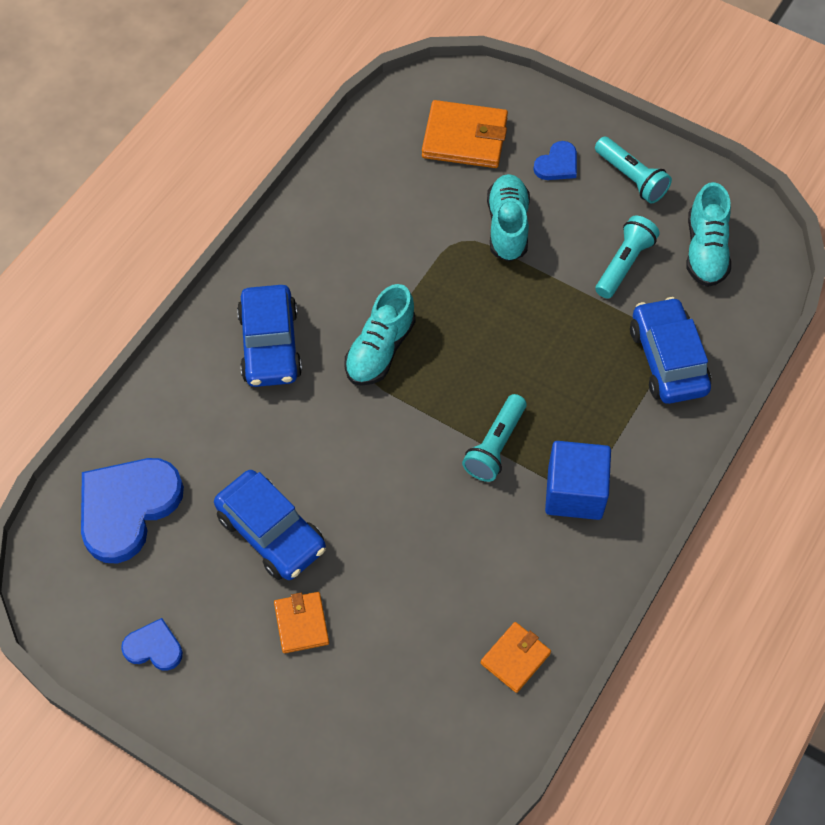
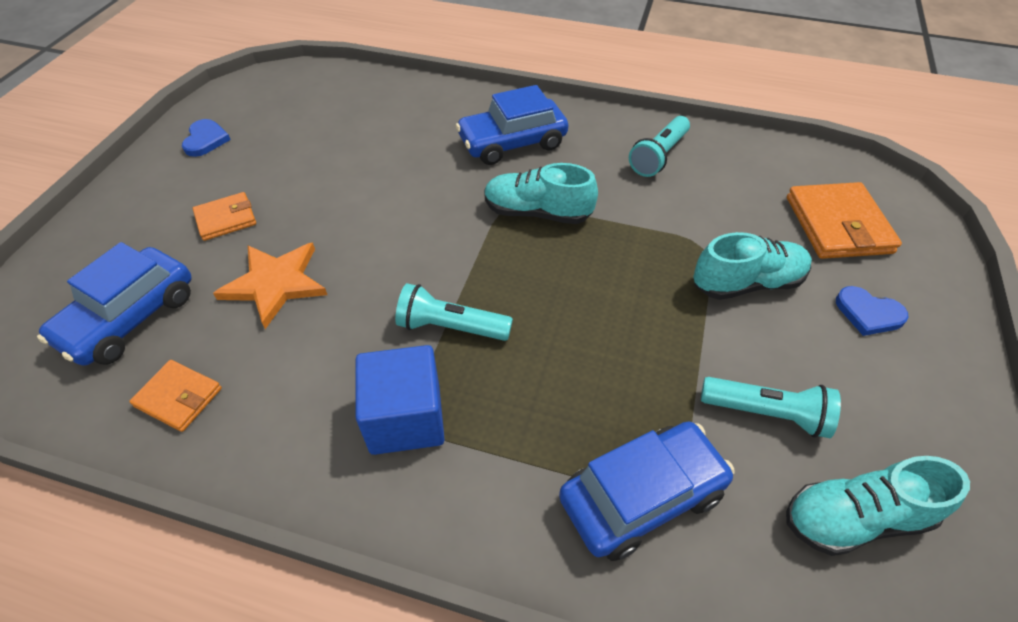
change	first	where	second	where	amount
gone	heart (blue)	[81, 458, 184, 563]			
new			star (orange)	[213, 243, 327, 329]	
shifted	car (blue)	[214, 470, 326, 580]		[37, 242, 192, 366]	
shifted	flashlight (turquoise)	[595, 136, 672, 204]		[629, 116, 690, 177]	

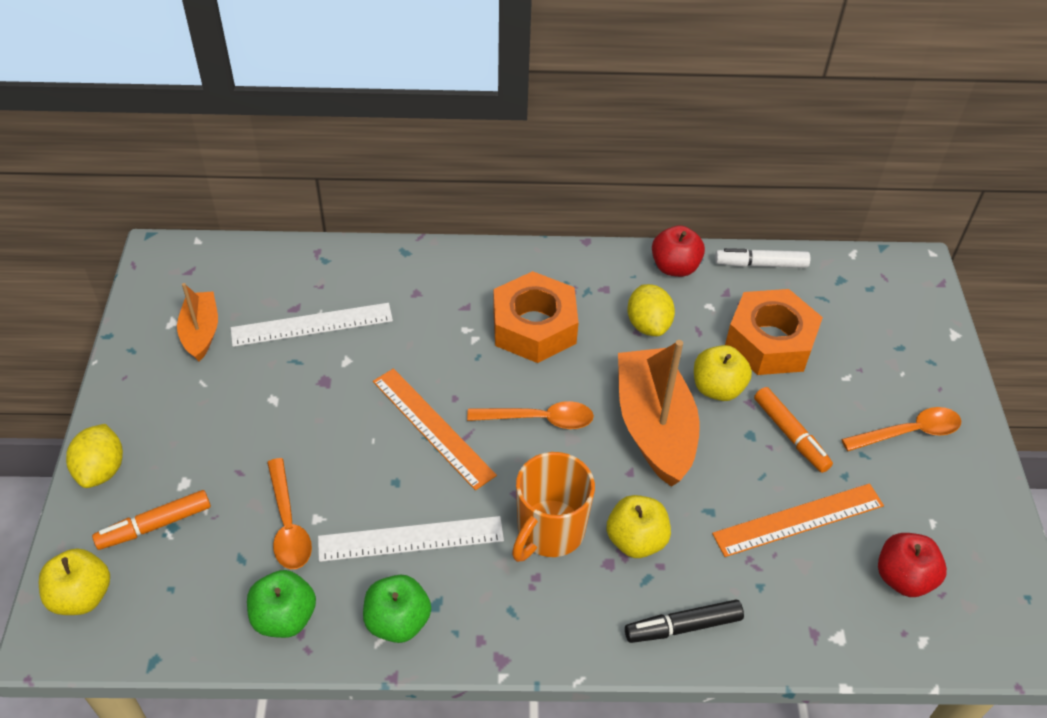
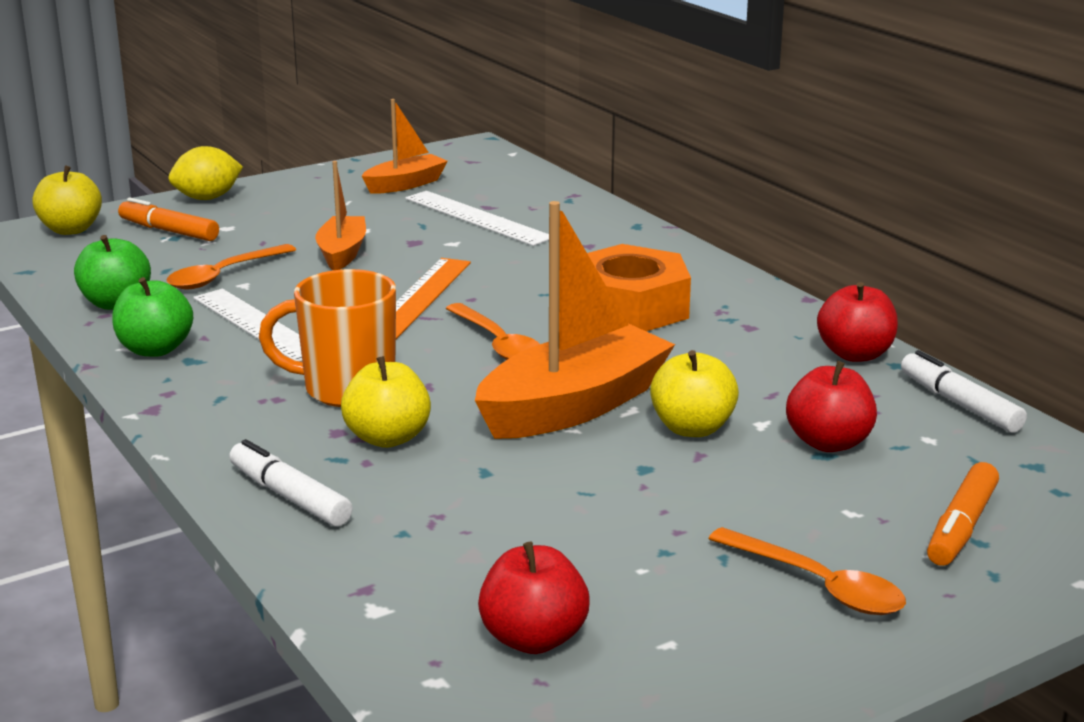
change	first	where	second	where	amount
gone	lemon (yellow)	[627, 284, 675, 336]			
gone	ruler (orange)	[712, 483, 884, 557]			
new			boat (orange)	[315, 161, 366, 270]	
shifted	marker (orange)	[754, 387, 833, 473]		[927, 462, 999, 566]	
swapped	nut (orange)	[725, 289, 823, 375]	apple (red)	[786, 361, 877, 452]	
repainted	marker (black)	[625, 599, 744, 643]	marker (white)	[229, 439, 353, 527]	

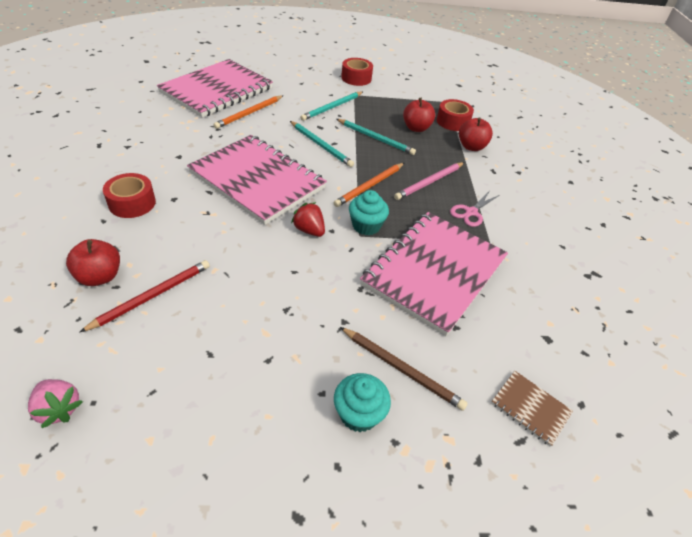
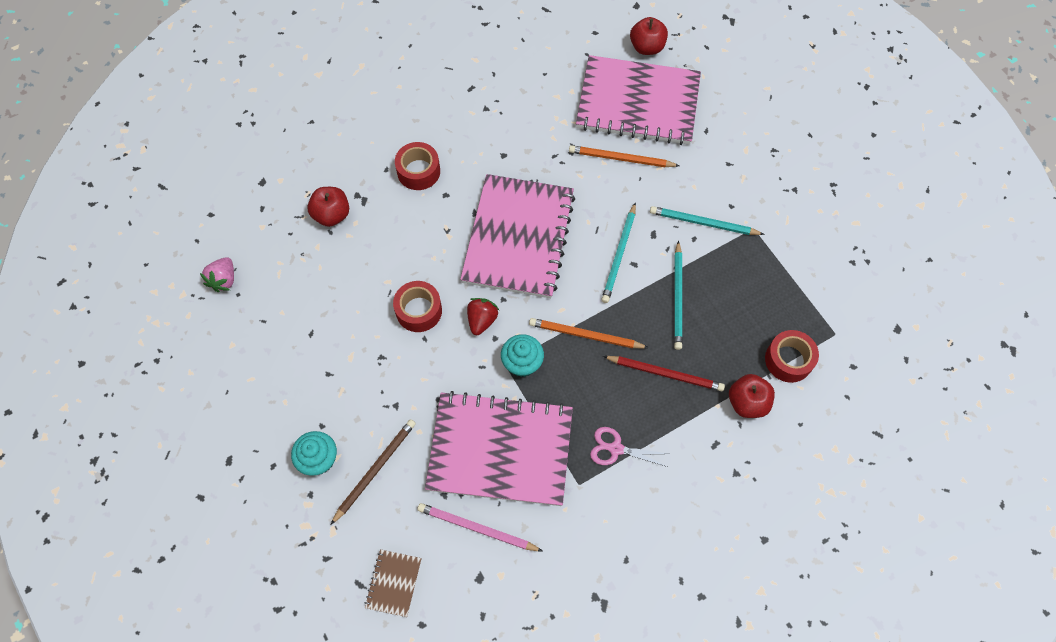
change	first	where	second	where	amount
shifted	pencil (red)	[79, 260, 210, 333]		[603, 356, 725, 391]	
shifted	tape (red)	[341, 58, 373, 86]		[393, 281, 442, 332]	
shifted	pencil (pink)	[394, 162, 465, 200]		[418, 503, 542, 551]	
shifted	apple (red)	[403, 98, 435, 132]		[630, 17, 668, 55]	
rotated	pencil (brown)	[340, 327, 468, 411]		[331, 419, 416, 525]	150 degrees counterclockwise

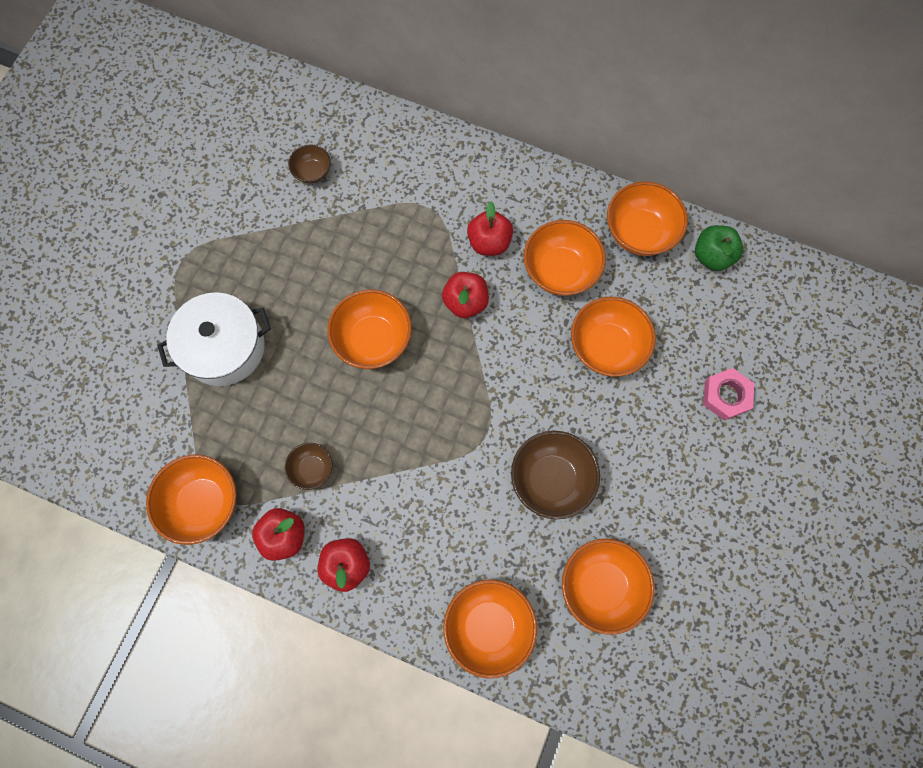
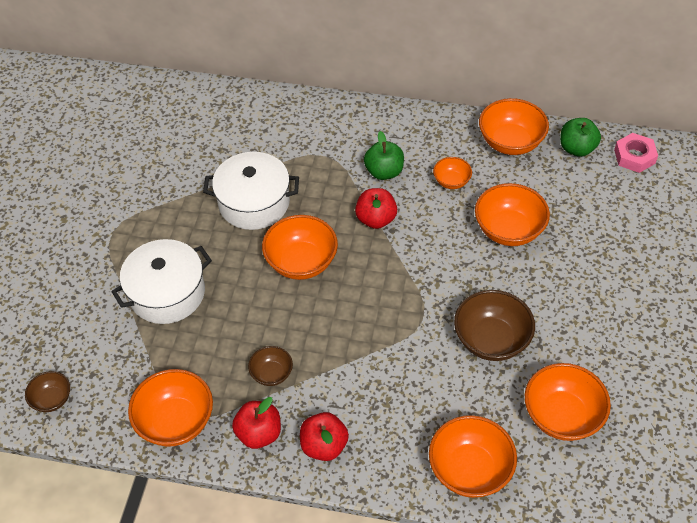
change	first	where	second	where	amount
new			pot (white)	[203, 152, 299, 230]	
shifted	bowl (brown)	[288, 144, 331, 184]		[25, 371, 70, 412]	
shifted	nut (pink)	[703, 368, 754, 421]		[614, 133, 658, 173]	
repainted	apple (red)	[467, 201, 513, 256]	apple (green)	[364, 131, 404, 180]	
scaled	bowl (orange)	[524, 220, 606, 296]		[433, 157, 472, 189]	x0.55

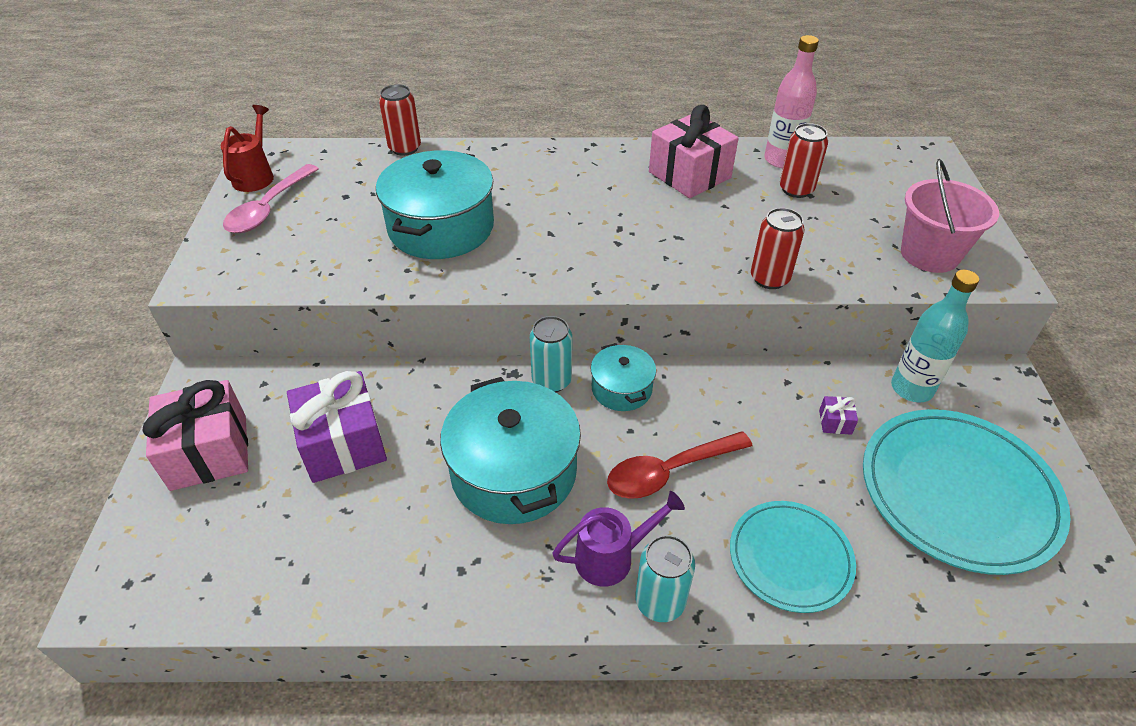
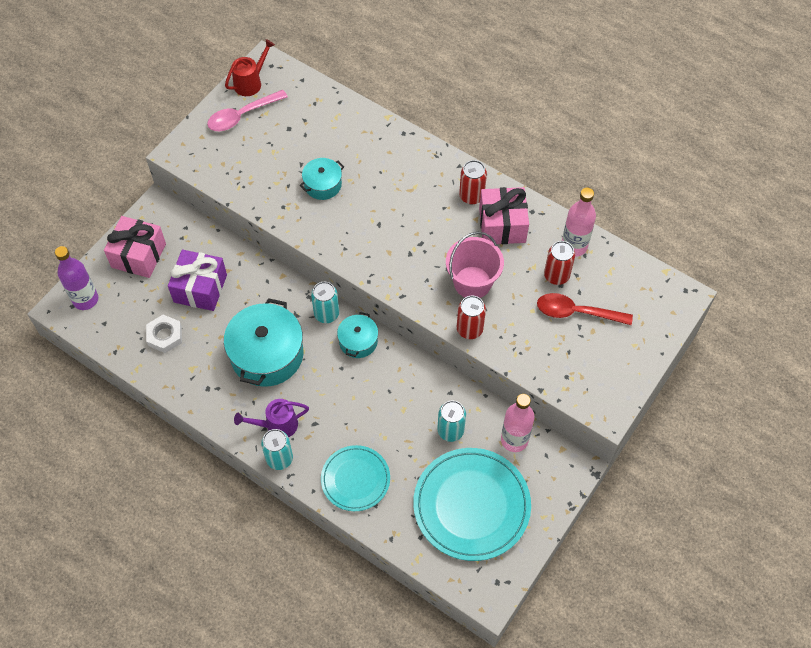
change	first	where	second	where	amount
new			bottle (purple)	[55, 246, 98, 310]	
new			nut (white)	[146, 315, 182, 353]	
shifted	can (red)	[379, 84, 421, 156]		[459, 160, 487, 205]	
shifted	spoon (red)	[607, 431, 753, 499]		[537, 293, 633, 325]	
shifted	bucket (pink)	[901, 159, 999, 273]		[446, 232, 504, 298]	
swapped	gift (purple)	[819, 396, 858, 435]	can (turquoise)	[437, 400, 466, 442]	
repainted	bottle (turquoise)	[891, 270, 979, 402]	bottle (pink)	[501, 394, 535, 452]	
rotated	watering can (purple)	[552, 491, 685, 587]		[234, 399, 309, 437]	150 degrees clockwise
scaled	pot (turquoise)	[376, 150, 494, 259]		[300, 158, 344, 200]	x0.53

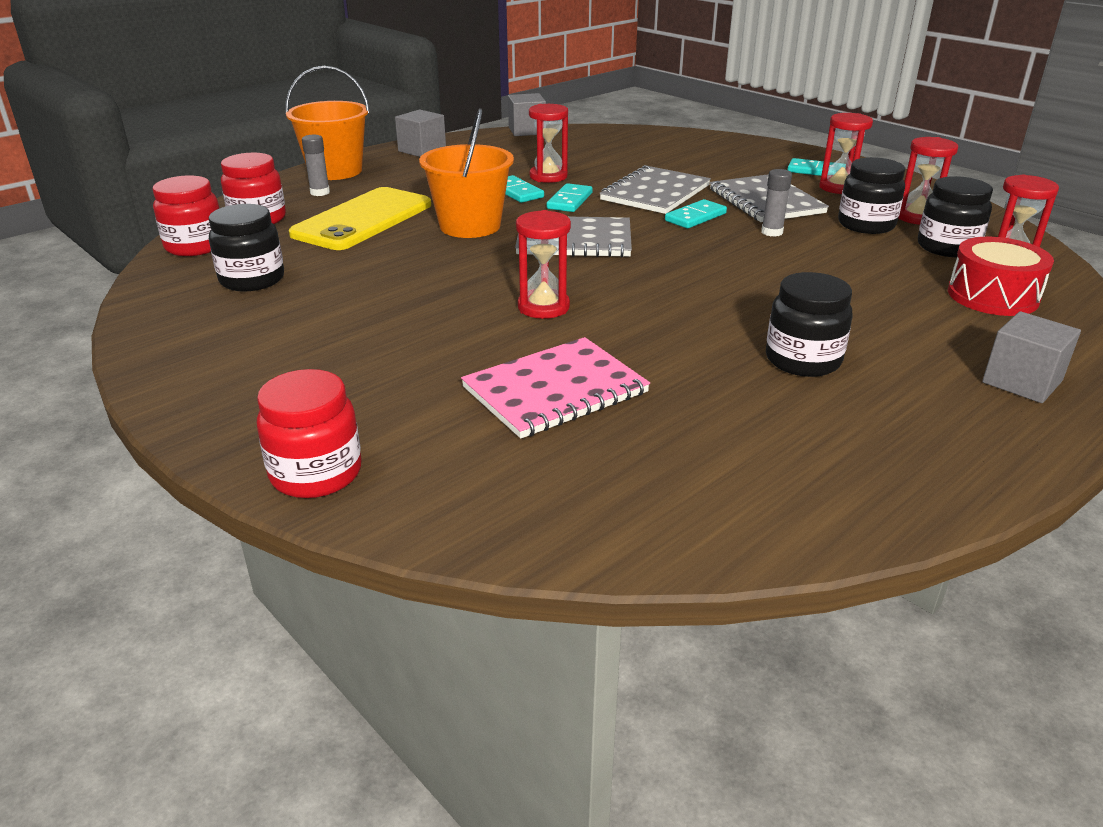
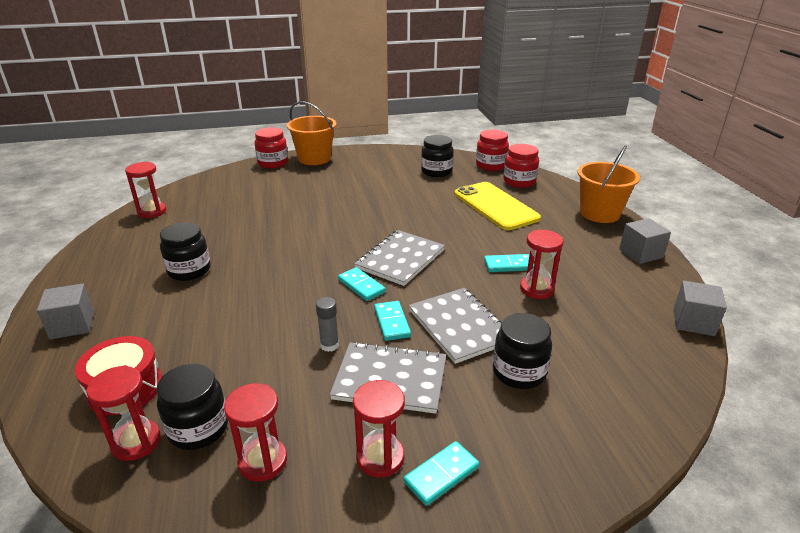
change	first	where	second	where	amount
gone	glue stick (grey)	[302, 135, 330, 196]			
gone	notebook (pink)	[461, 337, 650, 439]			
shifted	bucket (orange)	[419, 108, 514, 238]		[287, 101, 336, 165]	
shifted	hourglass (red)	[516, 210, 571, 319]		[125, 162, 166, 218]	
shifted	domino (turquoise)	[547, 183, 593, 212]		[338, 267, 386, 301]	
shifted	jar (black)	[838, 157, 905, 234]		[493, 313, 552, 389]	

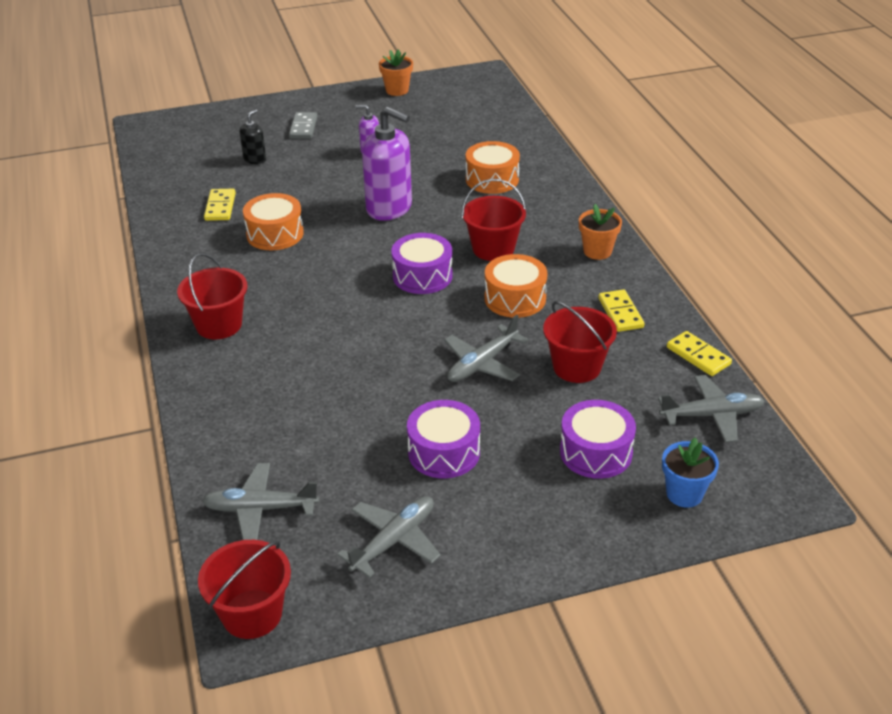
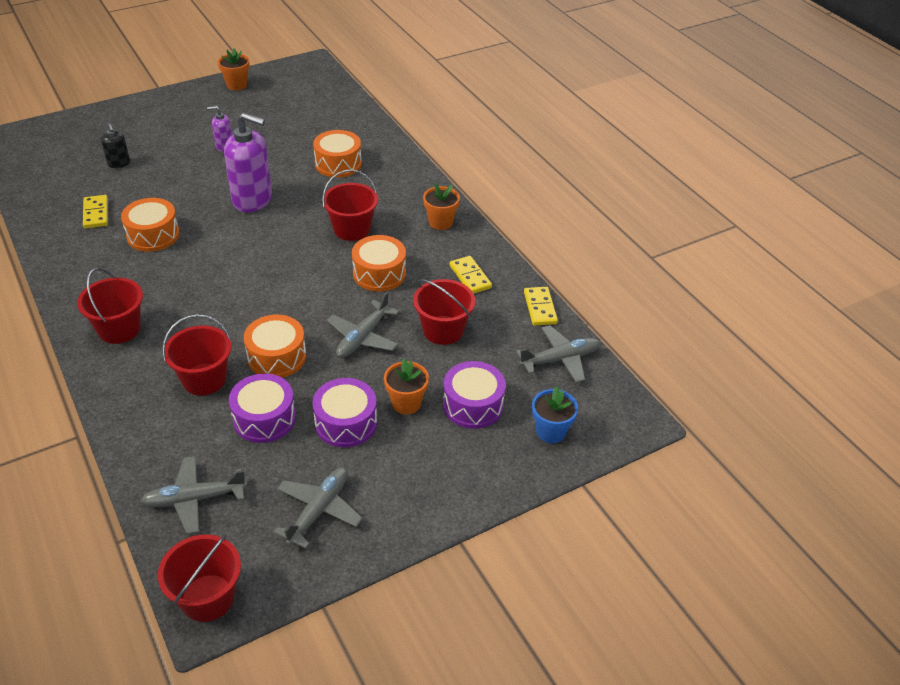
change	first	where	second	where	amount
gone	domino (grey)	[289, 112, 318, 139]			
new			bucket (red)	[162, 314, 231, 396]	
new			drum (orange)	[244, 315, 306, 378]	
new			flower pot (orange)	[384, 358, 429, 414]	
shifted	drum (purple)	[391, 233, 453, 294]		[229, 374, 296, 443]	
rotated	soap dispenser (black)	[240, 109, 266, 164]		[101, 123, 130, 168]	135 degrees clockwise
rotated	domino (yellow)	[667, 331, 732, 376]		[524, 287, 558, 326]	45 degrees clockwise

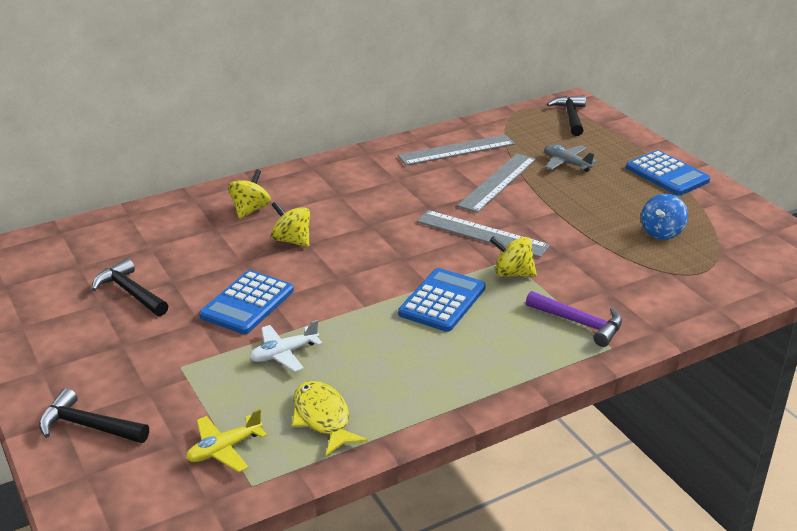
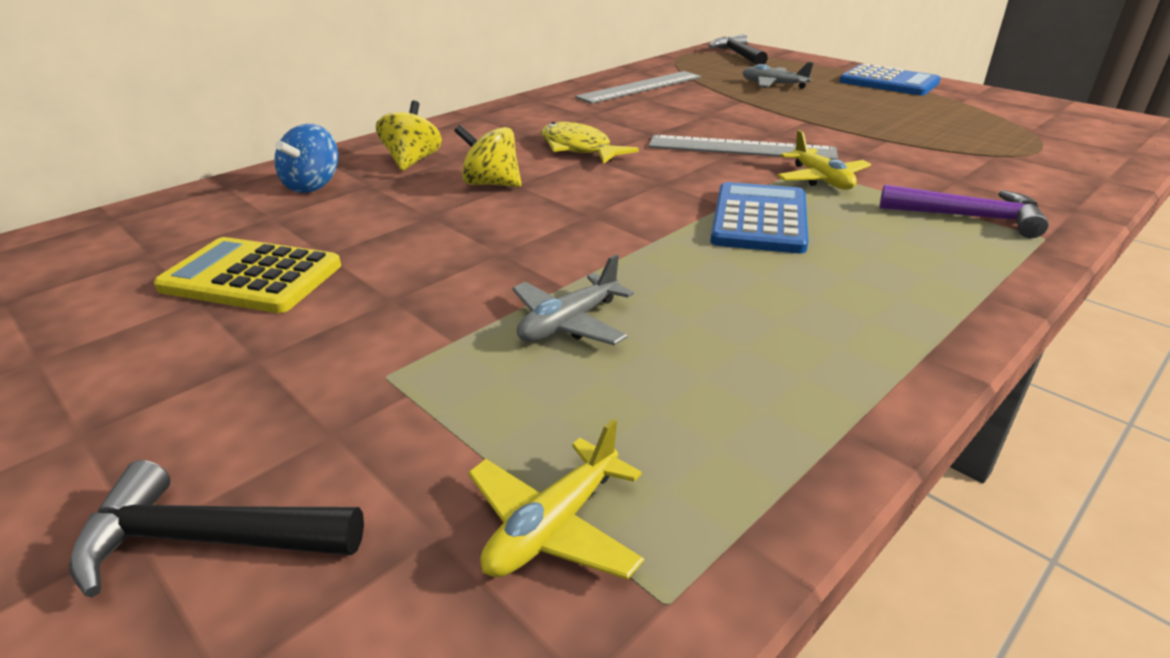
change	first	where	second	where	amount
gone	calculator (blue)	[199, 270, 294, 334]			
gone	ruler (grey)	[457, 153, 536, 213]			
shifted	fish (yellow)	[292, 381, 368, 456]		[541, 122, 639, 164]	
shifted	spinning top (blue)	[641, 194, 688, 240]		[274, 124, 338, 193]	
swapped	hammer (black)	[92, 258, 169, 316]	calculator (yellow)	[154, 237, 341, 313]	
swapped	spinning top (yellow)	[490, 236, 537, 277]	plane (yellow)	[777, 130, 871, 190]	
repainted	plane (white)	[249, 320, 323, 372]	plane (grey)	[512, 254, 634, 345]	

